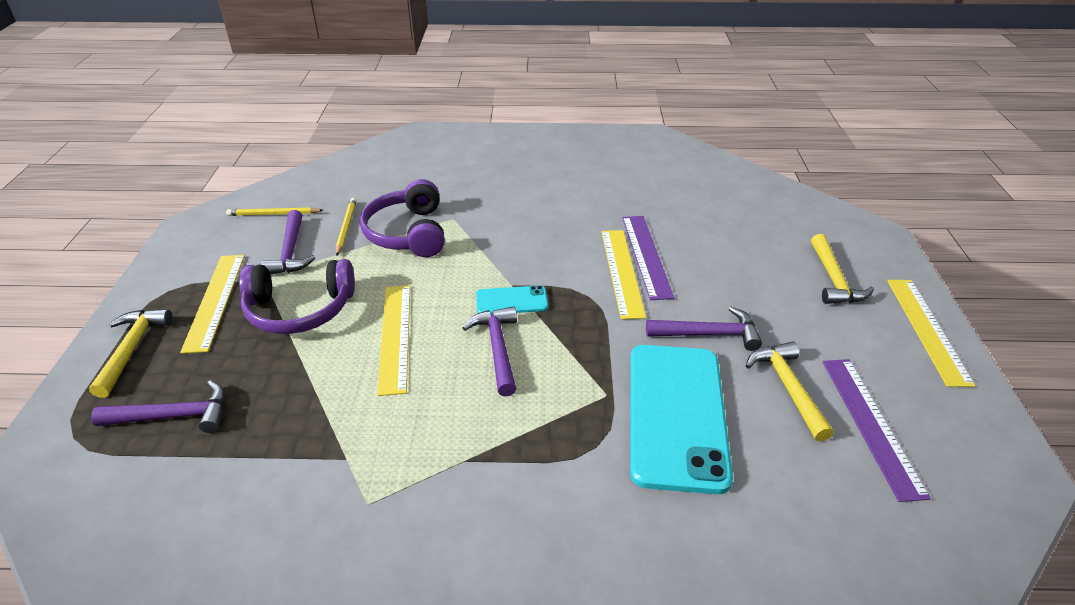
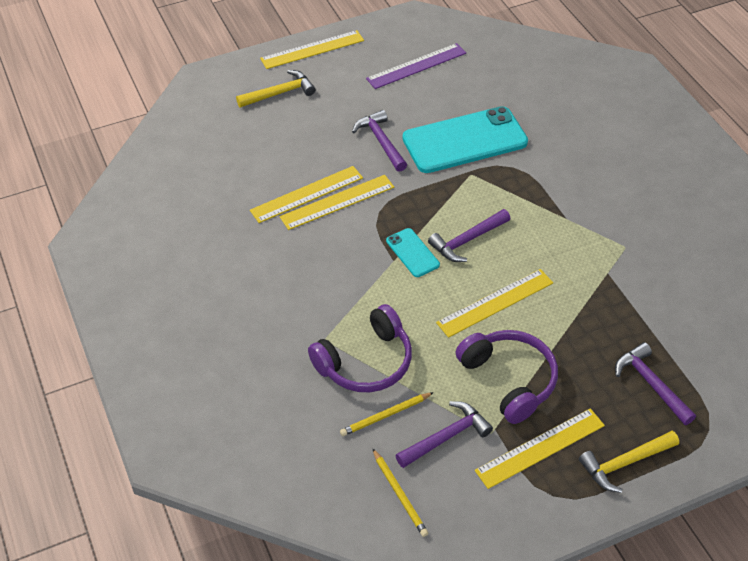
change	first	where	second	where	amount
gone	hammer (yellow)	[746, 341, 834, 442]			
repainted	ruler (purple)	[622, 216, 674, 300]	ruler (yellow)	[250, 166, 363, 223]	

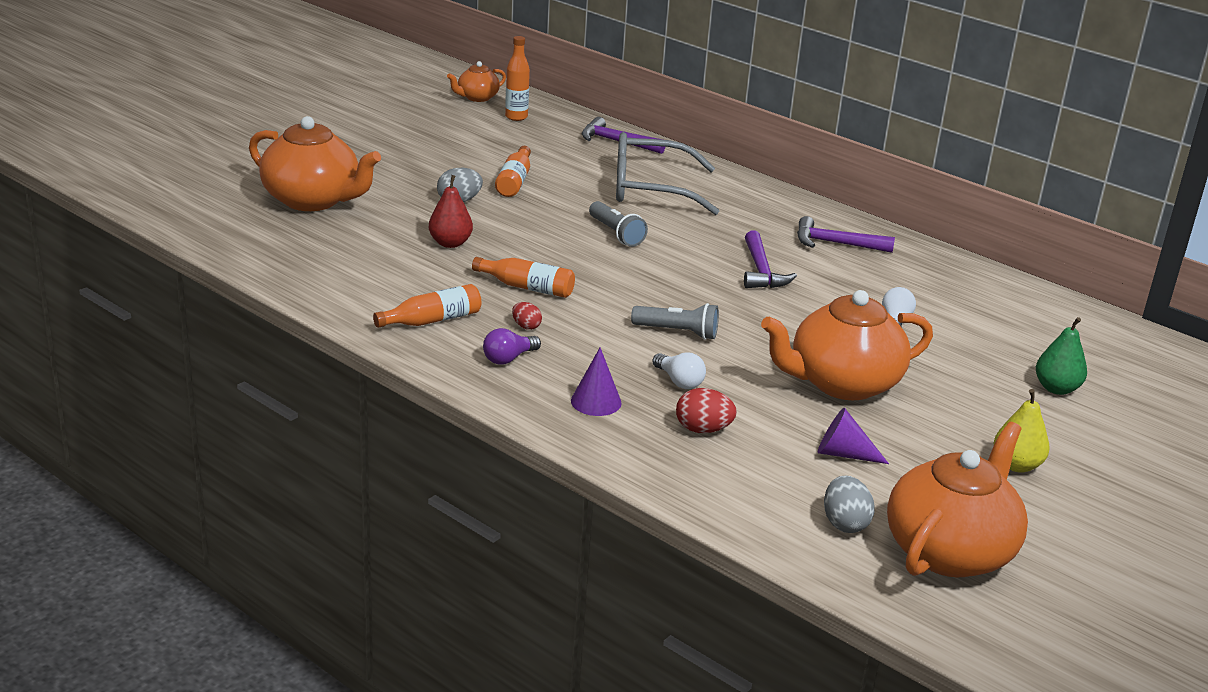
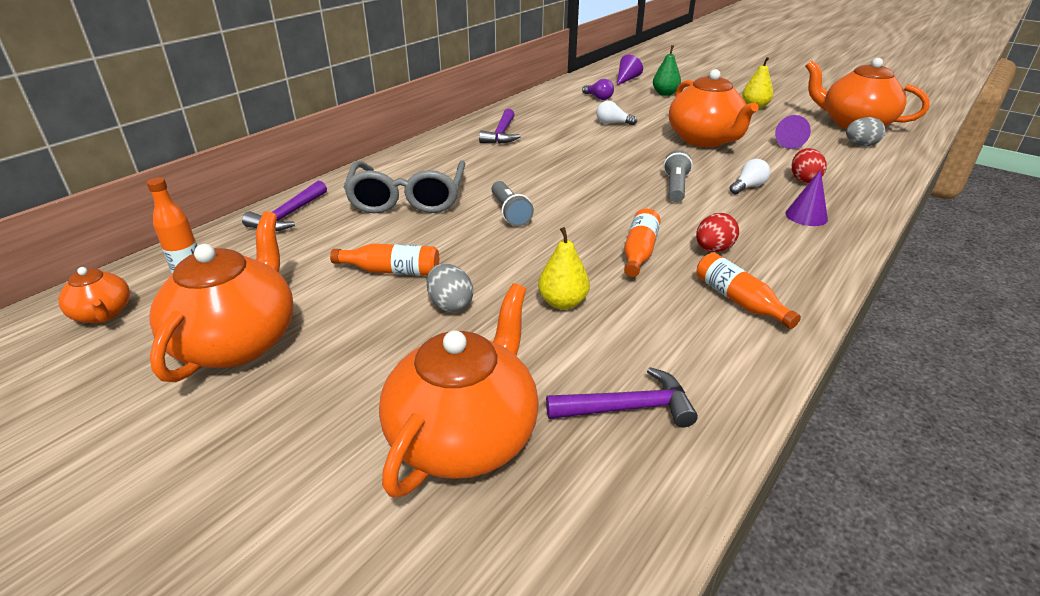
change	first	where	second	where	amount
new			teapot (orange)	[149, 211, 294, 382]	
new			cone (purple)	[617, 55, 643, 85]	
shifted	light bulb (purple)	[483, 328, 541, 365]		[582, 79, 614, 100]	
shifted	hammer (purple)	[744, 231, 797, 288]		[546, 367, 698, 427]	
repainted	pear (red)	[429, 175, 473, 248]	pear (yellow)	[538, 227, 590, 310]	
rotated	flashlight (grey)	[589, 201, 648, 247]		[491, 181, 534, 226]	105 degrees clockwise
scaled	egg (red)	[512, 302, 542, 330]		[696, 213, 739, 252]	x1.59

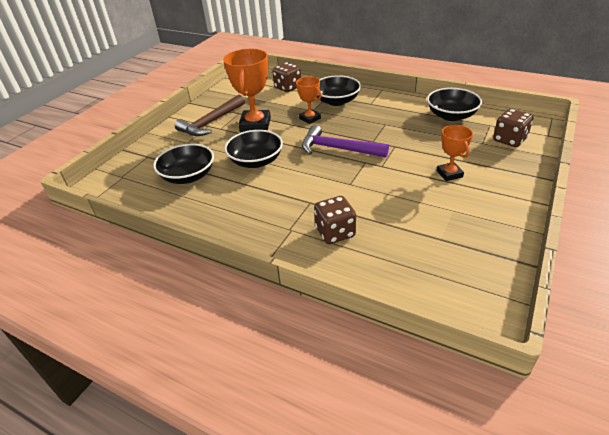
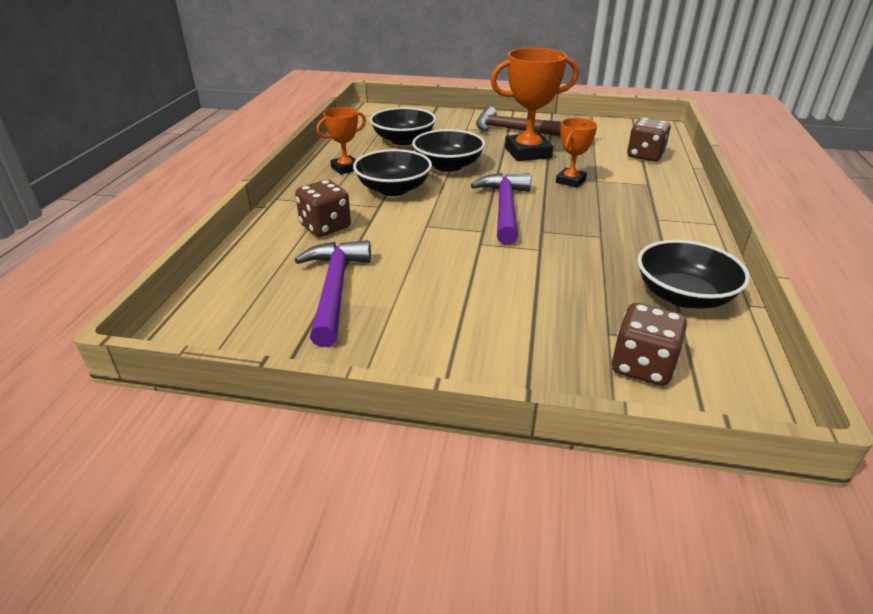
change	first	where	second	where	amount
new			hammer (purple)	[295, 240, 371, 347]	
shifted	bowl (black)	[317, 75, 361, 106]		[353, 149, 432, 196]	
shifted	trophy (orange)	[437, 125, 473, 181]		[316, 107, 366, 174]	

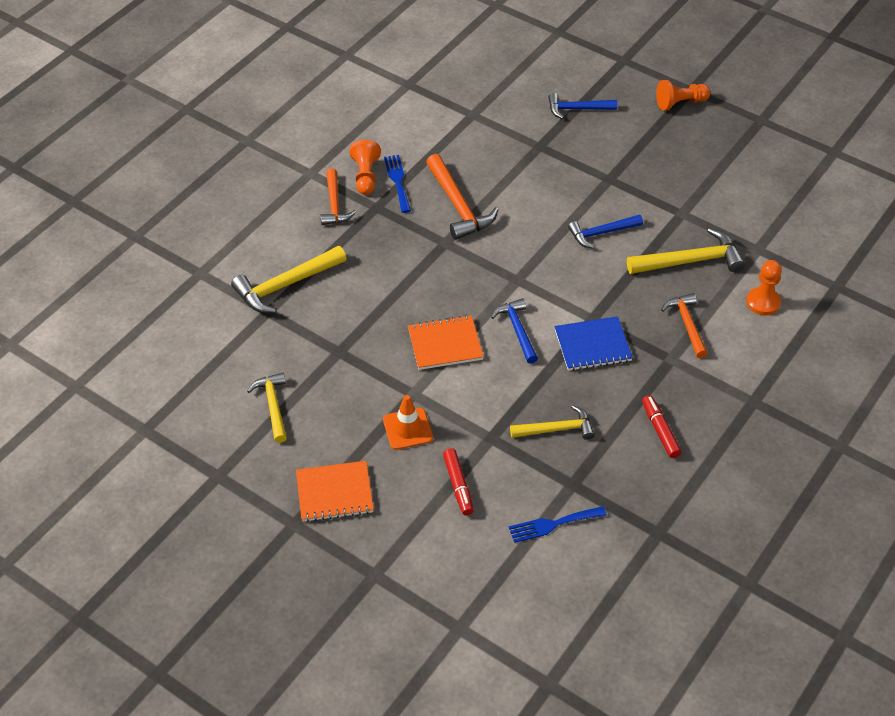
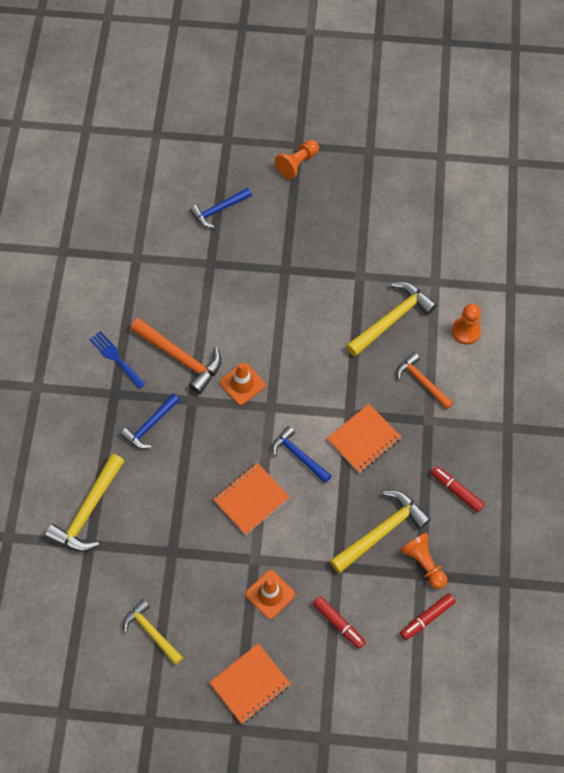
change	first	where	second	where	amount
gone	hammer (orange)	[320, 168, 356, 225]			
new			traffic cone (orange)	[220, 362, 266, 405]	
shifted	pawn (orange)	[350, 140, 381, 195]		[400, 533, 447, 589]	
shifted	hammer (blue)	[568, 215, 643, 249]		[120, 393, 180, 449]	
swapped	fork (blue)	[509, 506, 607, 543]	marker (red)	[400, 593, 456, 640]	
repainted	notebook (blue)	[554, 316, 633, 371]	notebook (orange)	[327, 404, 402, 473]	
scaled	hammer (yellow)	[510, 405, 594, 440]		[330, 490, 431, 573]	x1.52

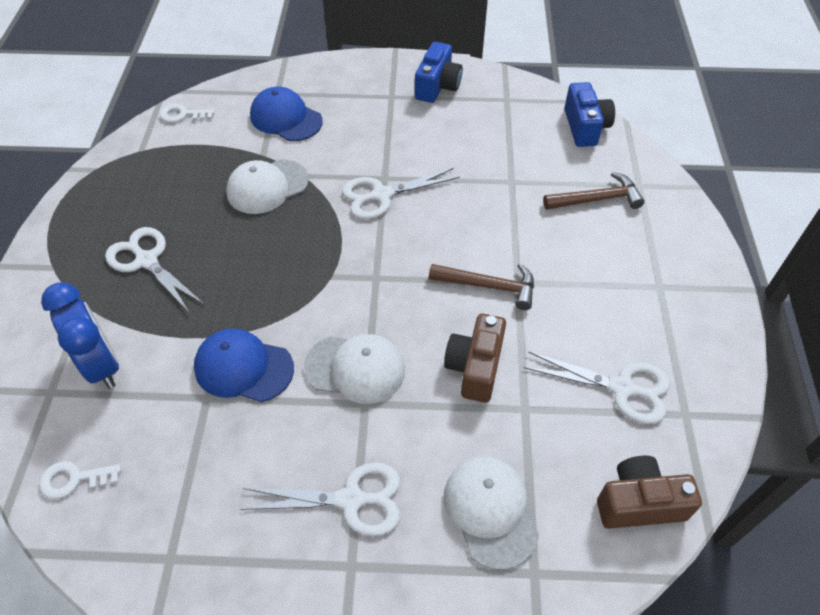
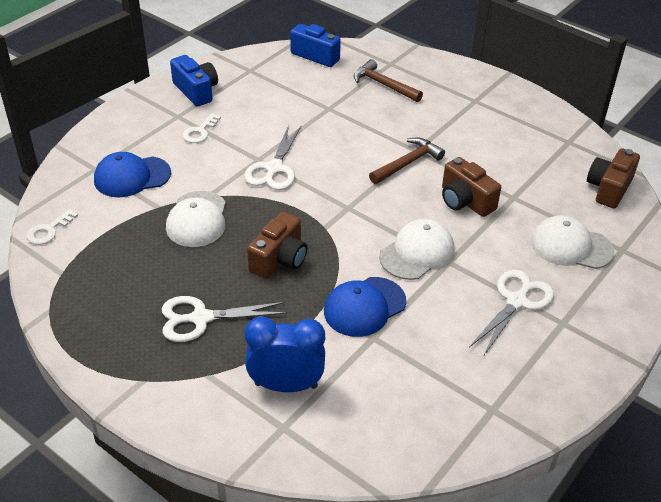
change	first	where	second	where	amount
gone	scissors (white)	[524, 351, 670, 424]			
new			camera (brown)	[247, 212, 307, 279]	
shifted	key (white)	[39, 461, 121, 499]		[182, 113, 221, 143]	
rotated	hammer (brown)	[543, 172, 645, 210]		[354, 59, 423, 102]	75 degrees counterclockwise

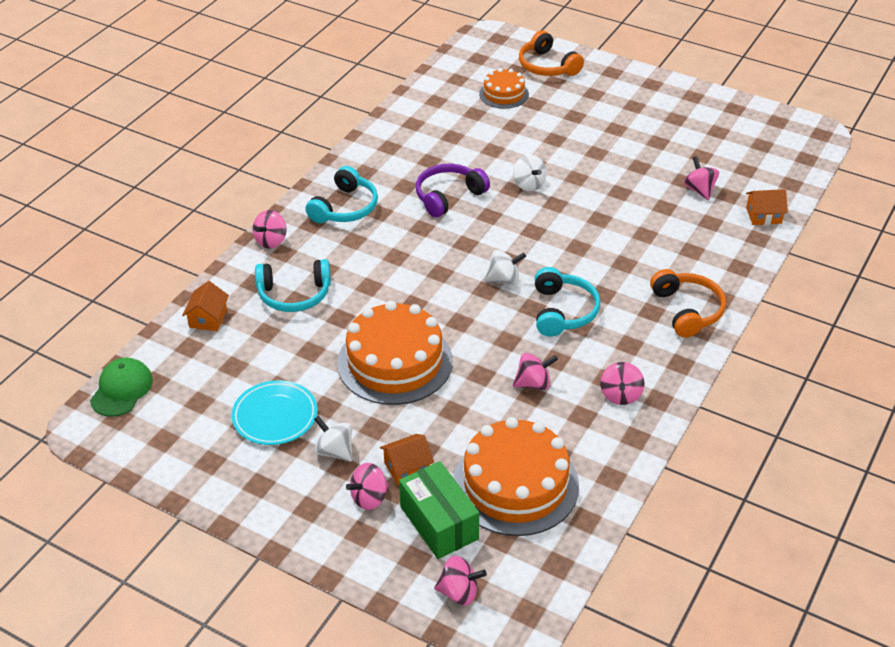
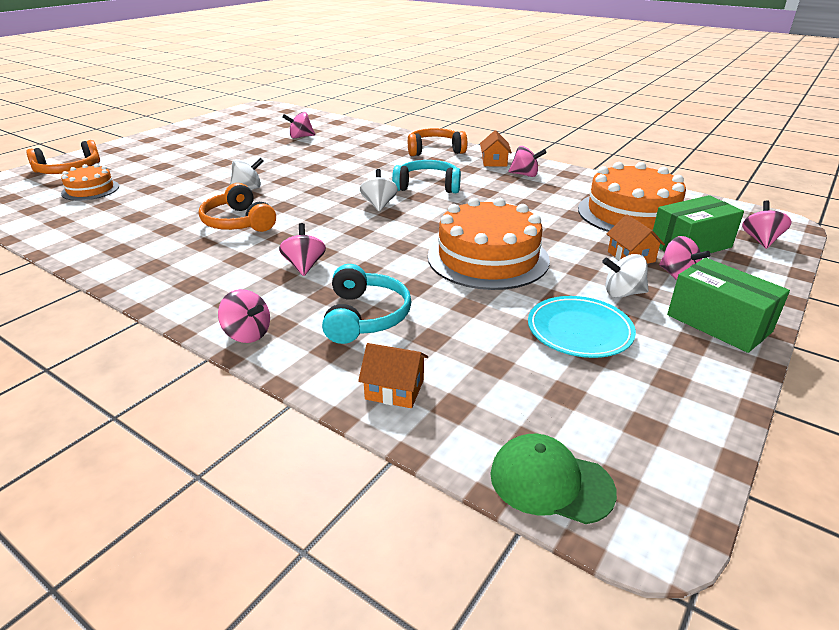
change	first	where	second	where	amount
gone	headphones (turquoise)	[305, 166, 378, 223]			
new			box (green)	[667, 258, 790, 353]	
shifted	spinning top (pink)	[513, 353, 558, 390]		[279, 223, 326, 276]	
shifted	house (orange)	[746, 189, 788, 225]		[480, 130, 512, 167]	
repainted	headphones (purple)	[416, 164, 490, 218]	headphones (orange)	[199, 183, 276, 232]	
rotated	spinning top (white)	[314, 416, 352, 462]		[602, 254, 649, 298]	45 degrees clockwise

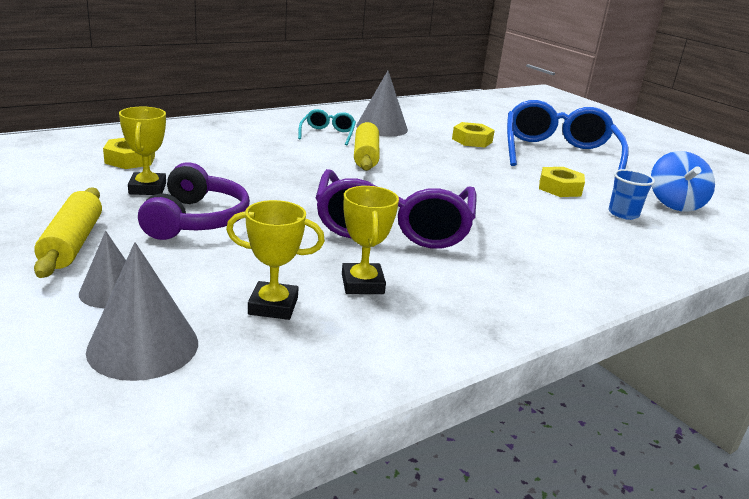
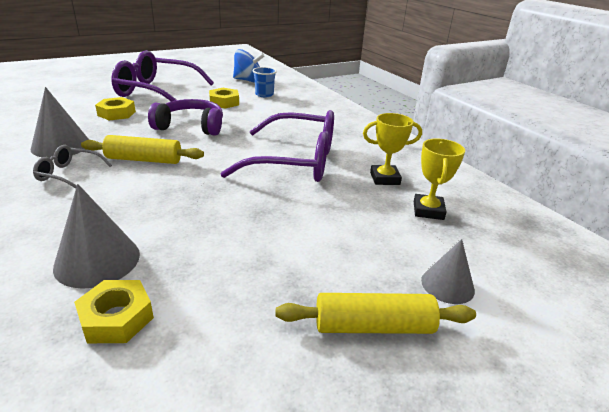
change	first	where	second	where	amount
gone	trophy (yellow)	[119, 107, 166, 195]			
shifted	cone (grey)	[86, 242, 198, 381]		[53, 184, 140, 289]	
shifted	headphones (purple)	[138, 162, 250, 240]		[148, 99, 223, 136]	
repainted	glasses (turquoise)	[298, 109, 356, 145]	glasses (grey)	[33, 145, 112, 189]	
repainted	glasses (blue)	[507, 100, 629, 170]	glasses (purple)	[111, 50, 214, 102]	

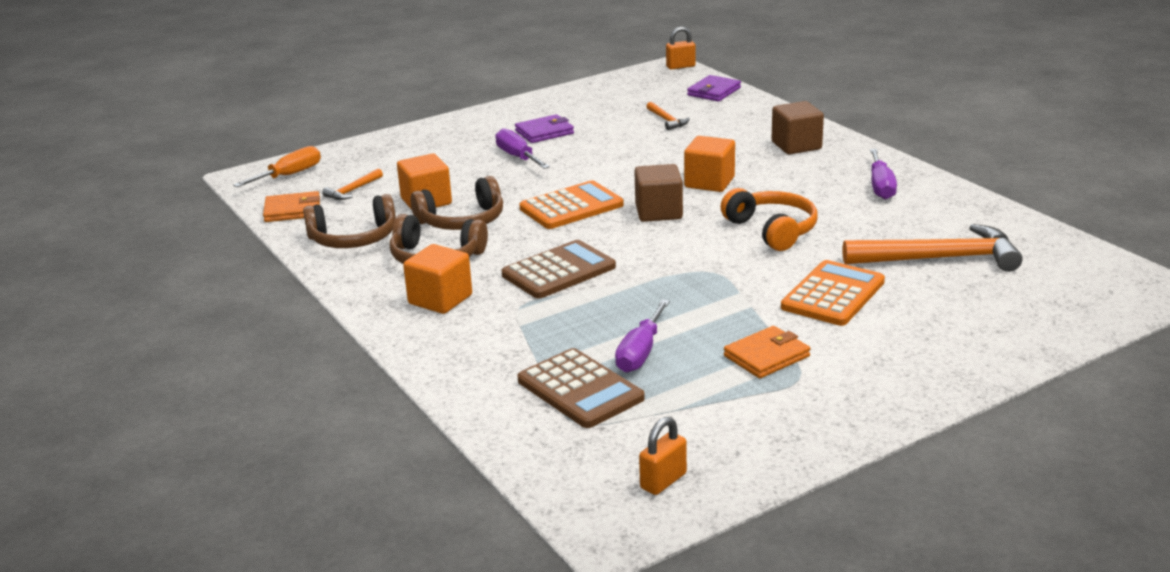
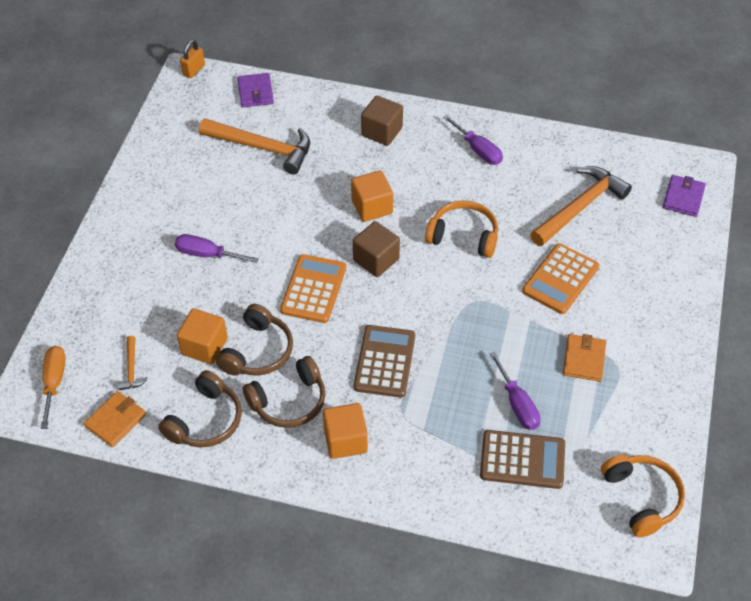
change	first	where	second	where	amount
shifted	wallet (purple)	[515, 114, 574, 143]		[663, 175, 706, 217]	
swapped	padlock (orange)	[639, 417, 687, 495]	headphones (orange)	[601, 455, 685, 537]	
rotated	calculator (orange)	[781, 260, 885, 326]		[522, 243, 599, 314]	135 degrees counterclockwise
scaled	hammer (orange)	[646, 102, 690, 130]		[199, 118, 310, 174]	x2.16

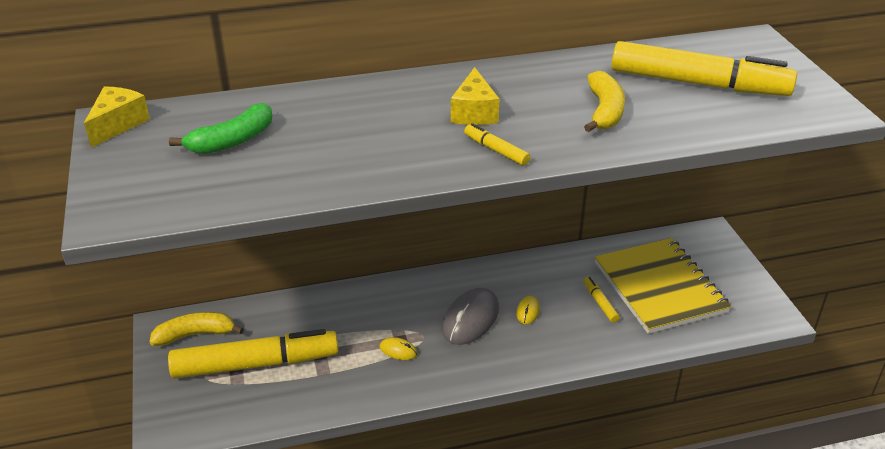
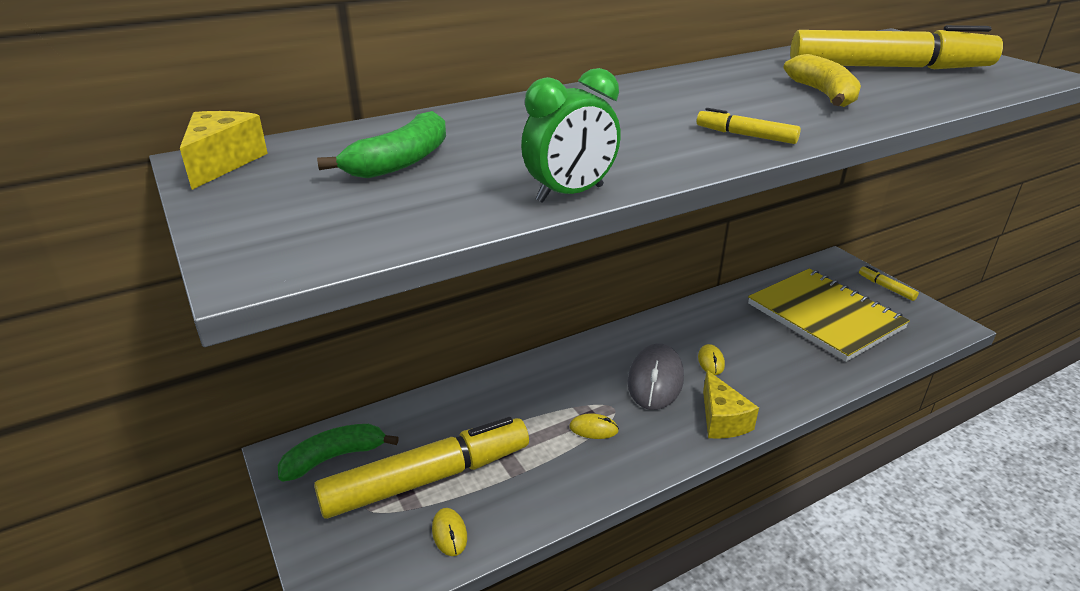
change	first	where	second	where	amount
new			mouse (yellow)	[432, 508, 467, 556]	
new			clock (green)	[521, 68, 621, 203]	
shifted	cheese (yellow)	[451, 67, 500, 125]		[703, 370, 759, 439]	
shifted	marker (yellow)	[583, 277, 620, 323]		[859, 266, 919, 301]	
repainted	banana (yellow)	[149, 312, 244, 346]	banana (green)	[278, 424, 399, 481]	

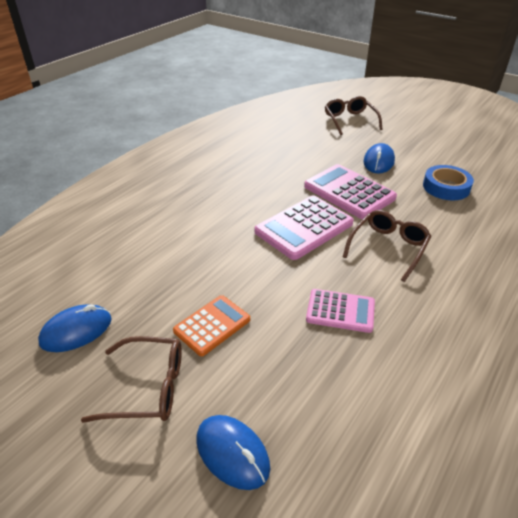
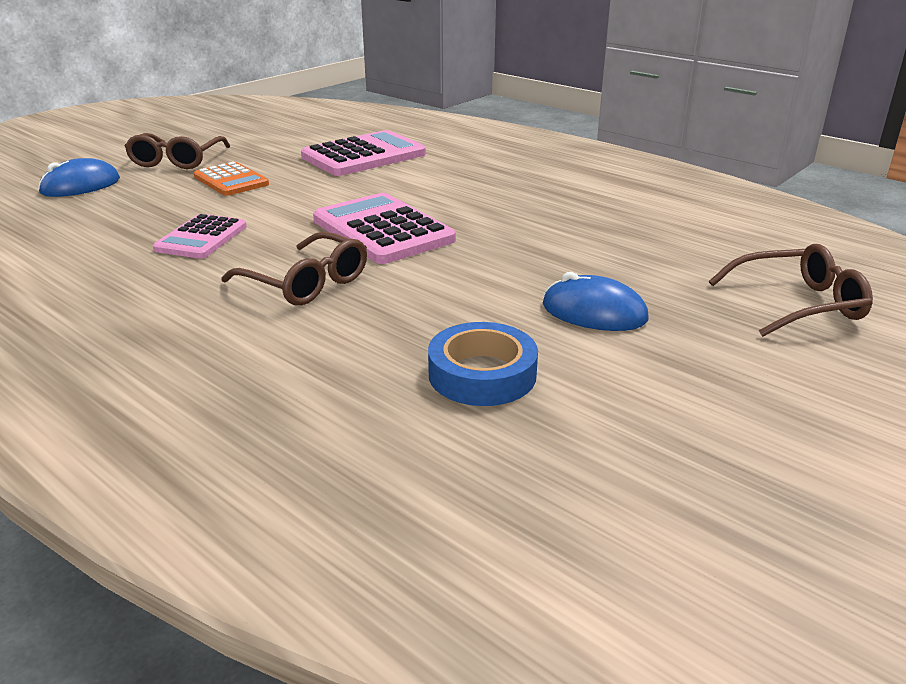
change	first	where	second	where	amount
gone	mouse (blue)	[38, 304, 111, 352]			
shifted	calculator (pink)	[304, 164, 397, 219]		[301, 130, 426, 176]	

